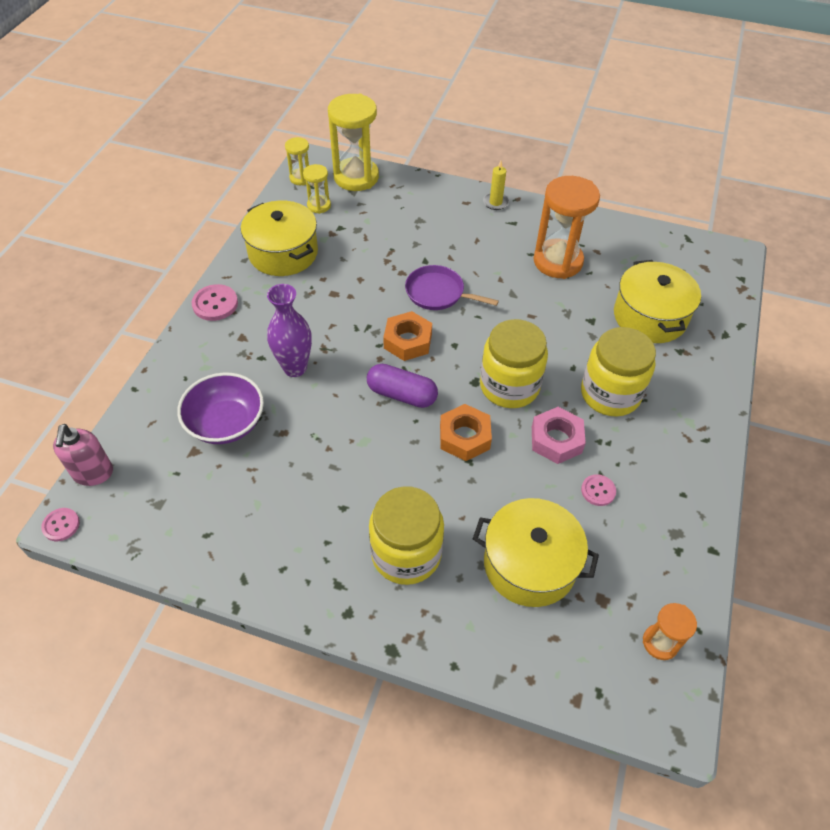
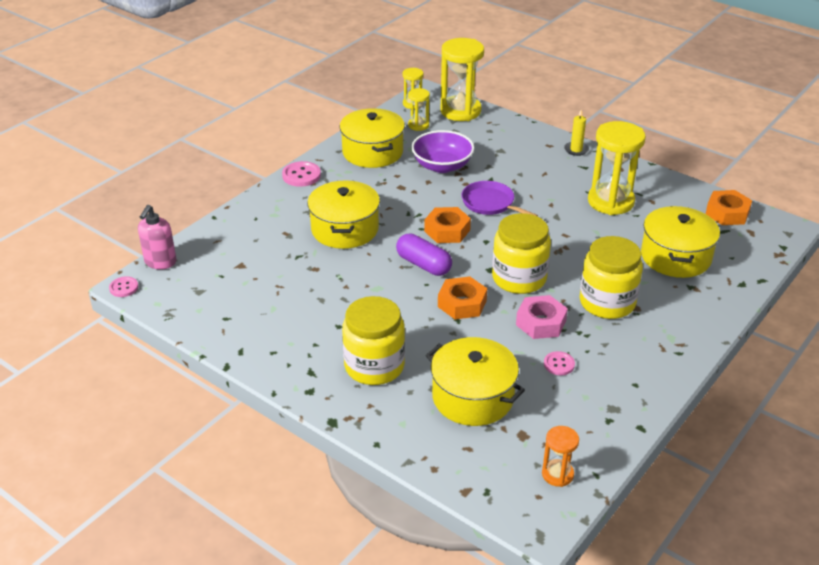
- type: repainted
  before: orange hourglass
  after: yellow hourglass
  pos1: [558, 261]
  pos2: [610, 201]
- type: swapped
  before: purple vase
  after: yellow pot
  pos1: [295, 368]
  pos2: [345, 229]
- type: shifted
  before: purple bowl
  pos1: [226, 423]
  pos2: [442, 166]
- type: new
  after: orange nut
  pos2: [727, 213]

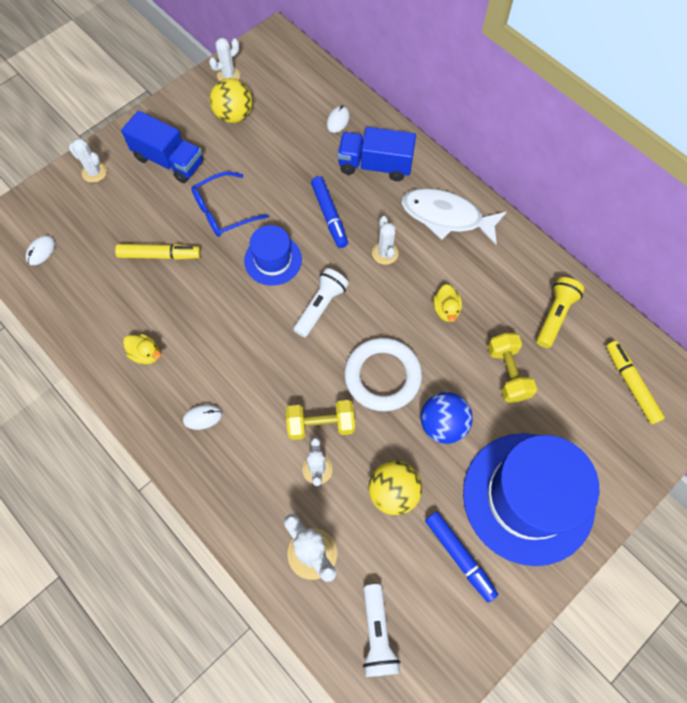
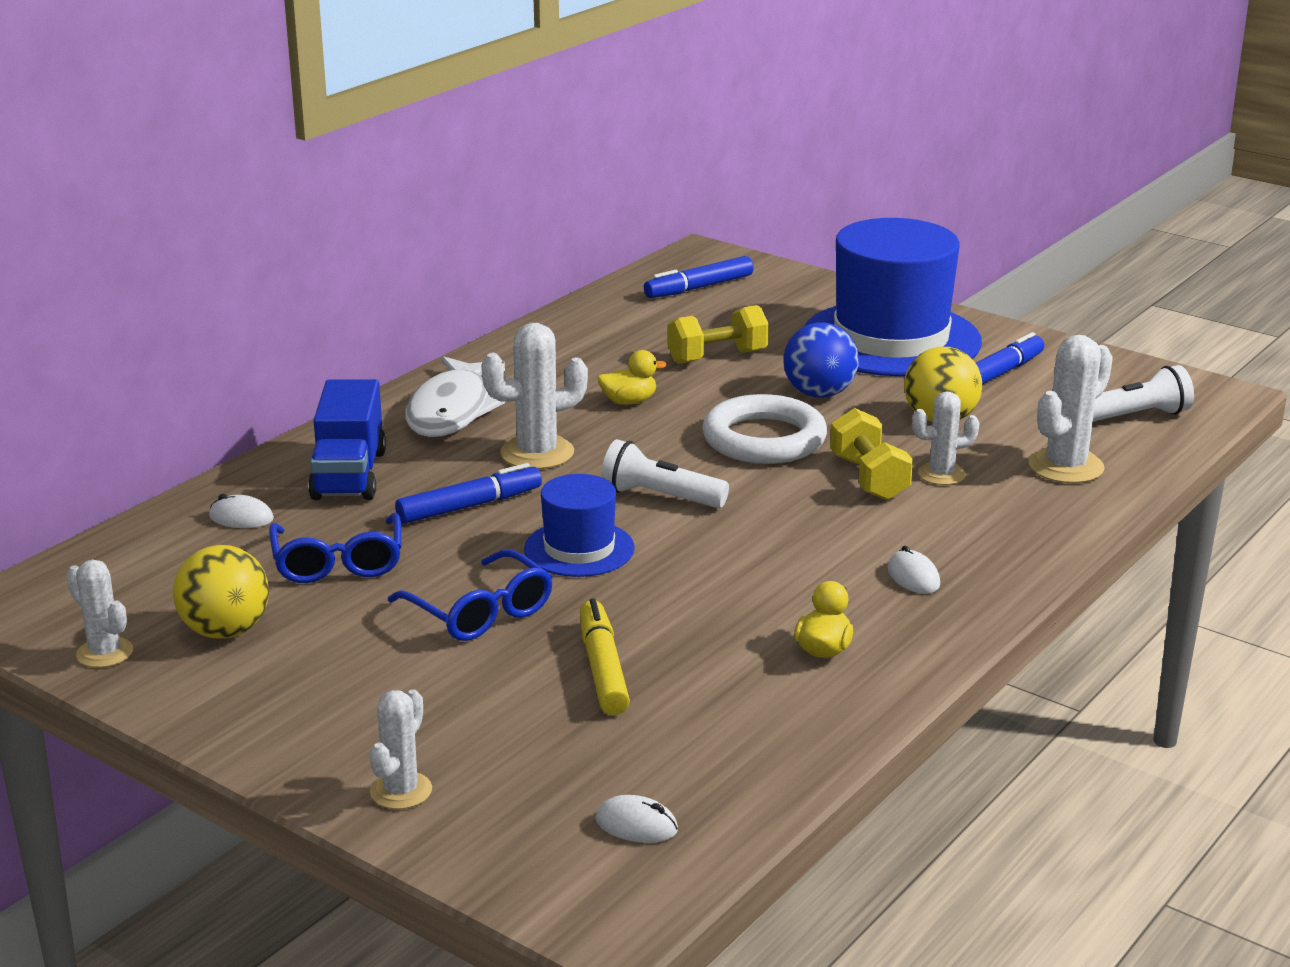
- type: gone
  before: blue truck
  pos1: [169, 160]
- type: scaled
  before: white cactus
  pos1: [385, 253]
  pos2: [537, 453]
  scale: 1.58
- type: gone
  before: yellow flashlight
  pos1: [555, 316]
- type: repainted
  before: yellow marker
  after: blue marker
  pos1: [631, 384]
  pos2: [699, 288]
- type: new
  after: blue glasses
  pos2: [338, 562]

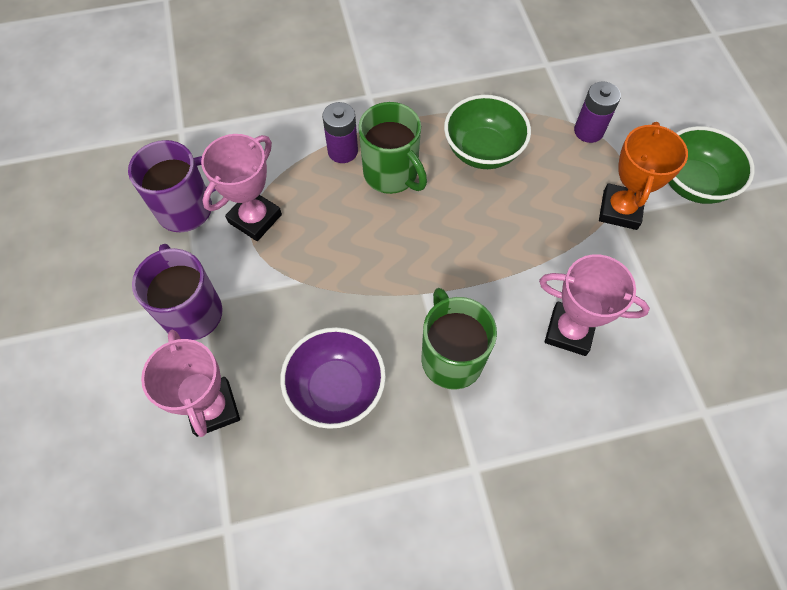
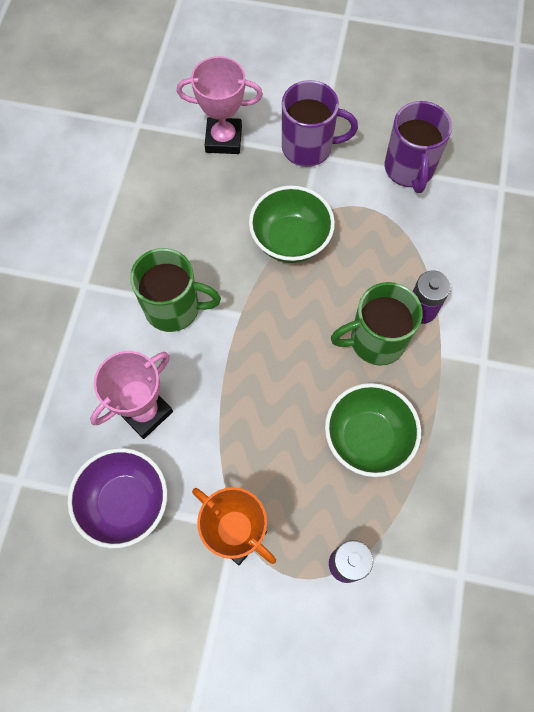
- type: shifted
  before: green bowl
  pos1: [692, 183]
  pos2: [290, 240]
- type: gone
  before: pink trophy
  pos1: [255, 218]
- type: shifted
  before: purple bowl
  pos1: [336, 388]
  pos2: [125, 502]

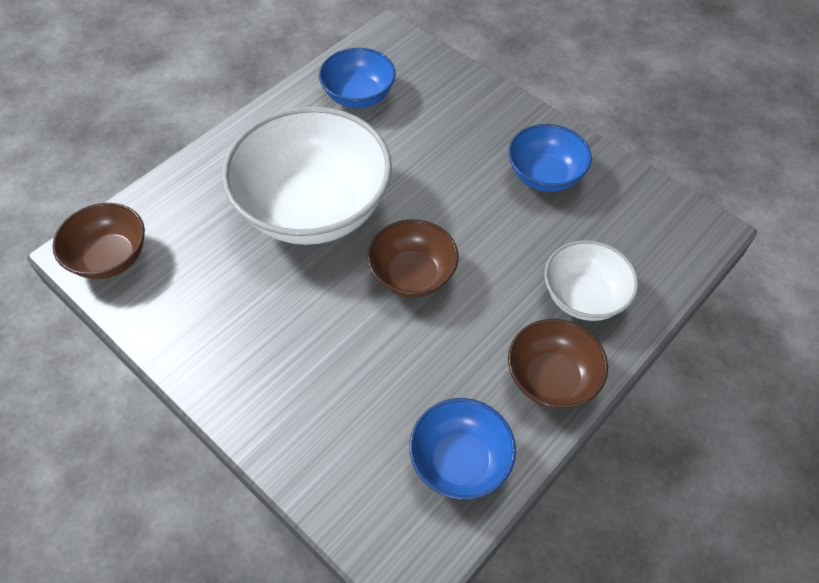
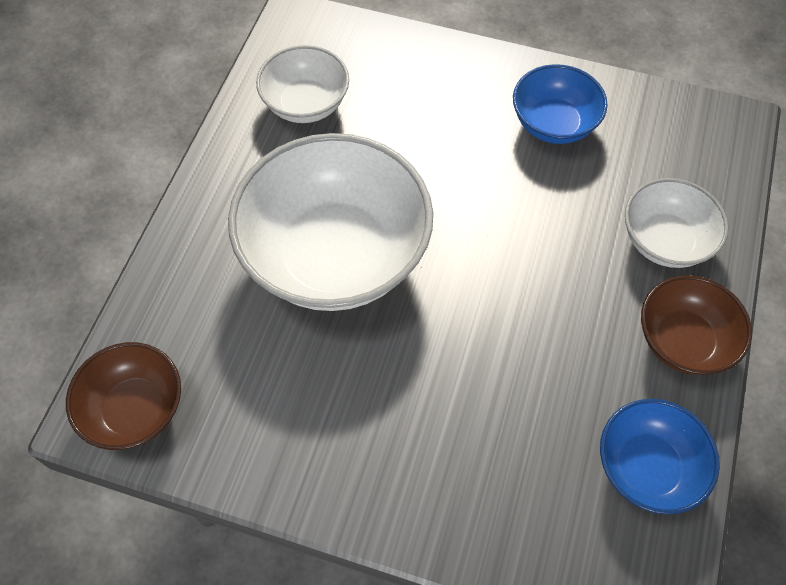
- type: repainted
  before: blue bowl
  after: white bowl
  pos1: [358, 96]
  pos2: [306, 104]
- type: gone
  before: brown bowl
  pos1: [412, 275]

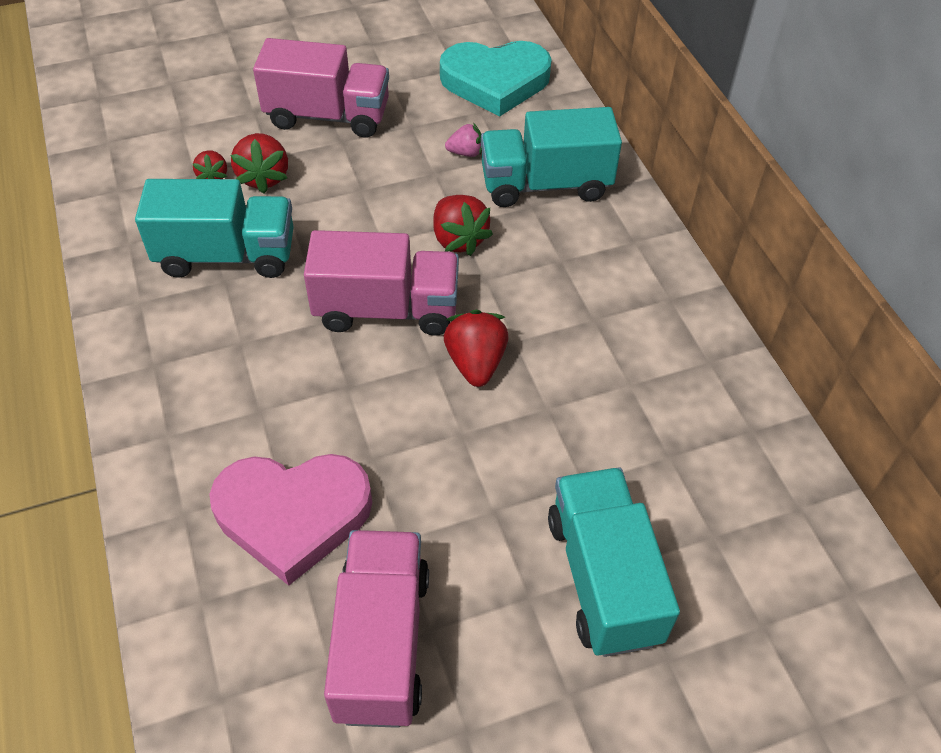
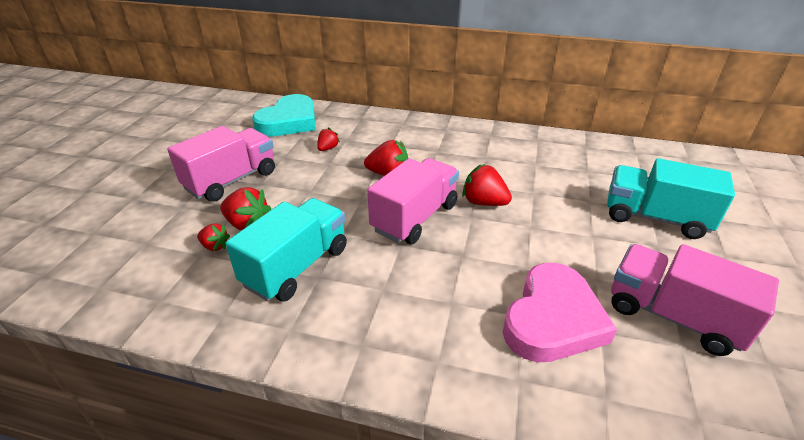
- type: gone
  before: turquoise truck
  pos1: [545, 184]
- type: repainted
  before: pink strawberry
  after: red strawberry
  pos1: [466, 153]
  pos2: [328, 148]

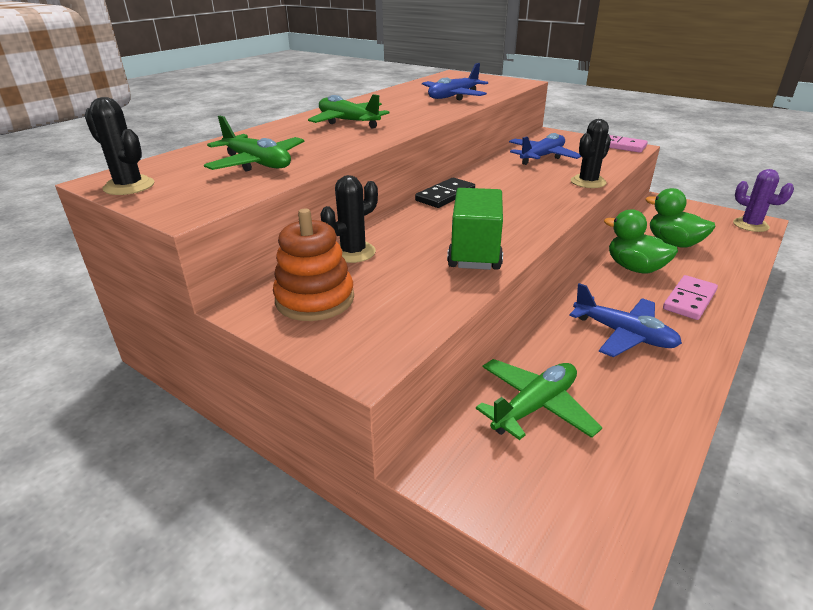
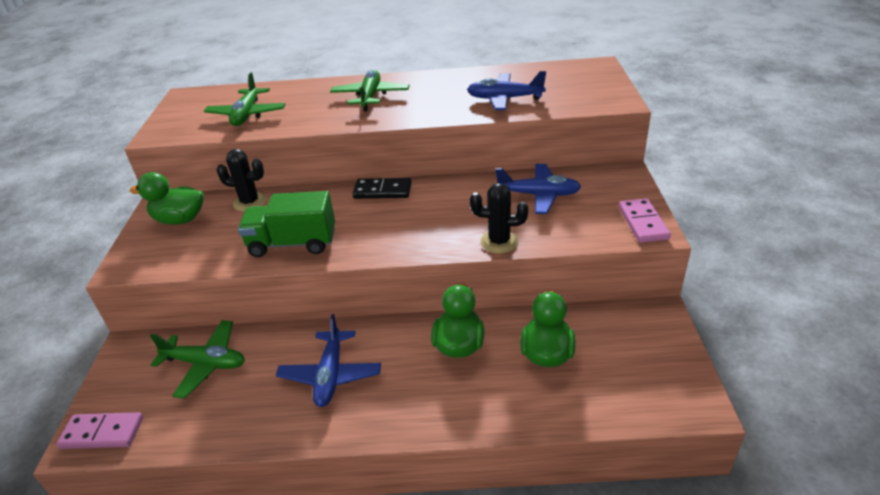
- type: gone
  before: black cactus
  pos1: [129, 186]
- type: gone
  before: purple cactus
  pos1: [750, 225]
- type: rotated
  before: green truck
  pos1: [475, 250]
  pos2: [293, 243]
  turn: -150
- type: swapped
  before: orange stacking toy
  after: green duck
  pos1: [315, 299]
  pos2: [180, 219]
- type: shifted
  before: pink domino
  pos1: [689, 300]
  pos2: [102, 433]

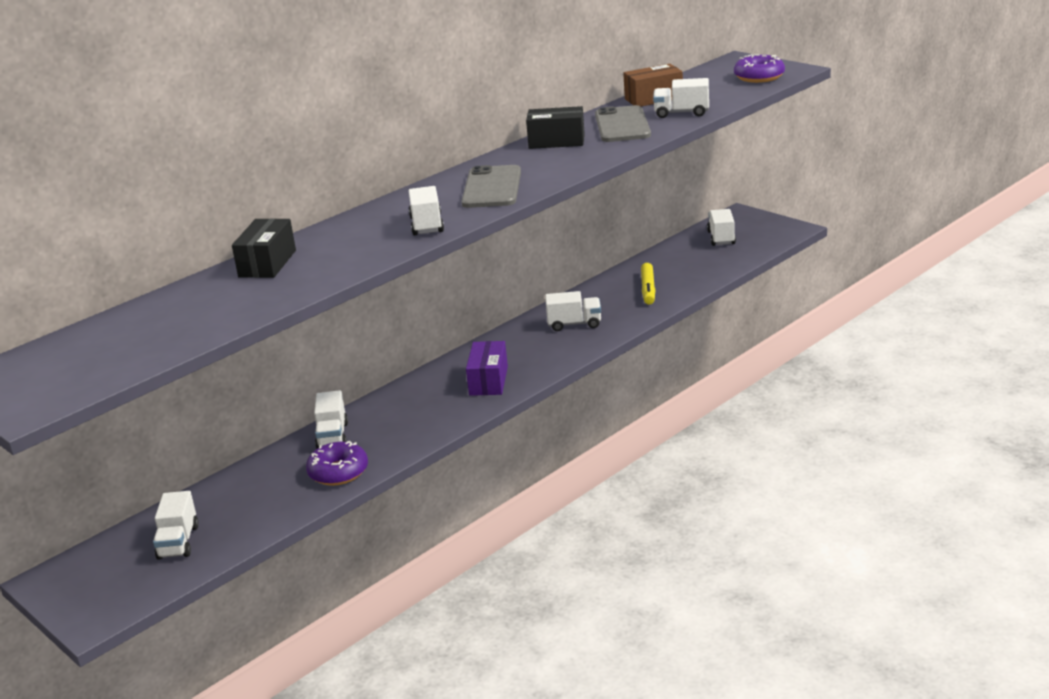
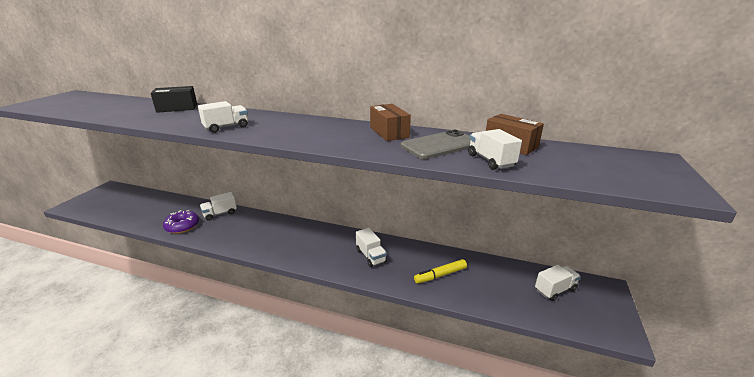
- type: gone
  before: purple donut
  pos1: [759, 77]
- type: repainted
  before: black box
  after: brown box
  pos1: [556, 141]
  pos2: [389, 132]
- type: gone
  before: grey phone
  pos1: [492, 188]
- type: gone
  before: purple box
  pos1: [488, 381]
- type: gone
  before: white truck
  pos1: [178, 542]

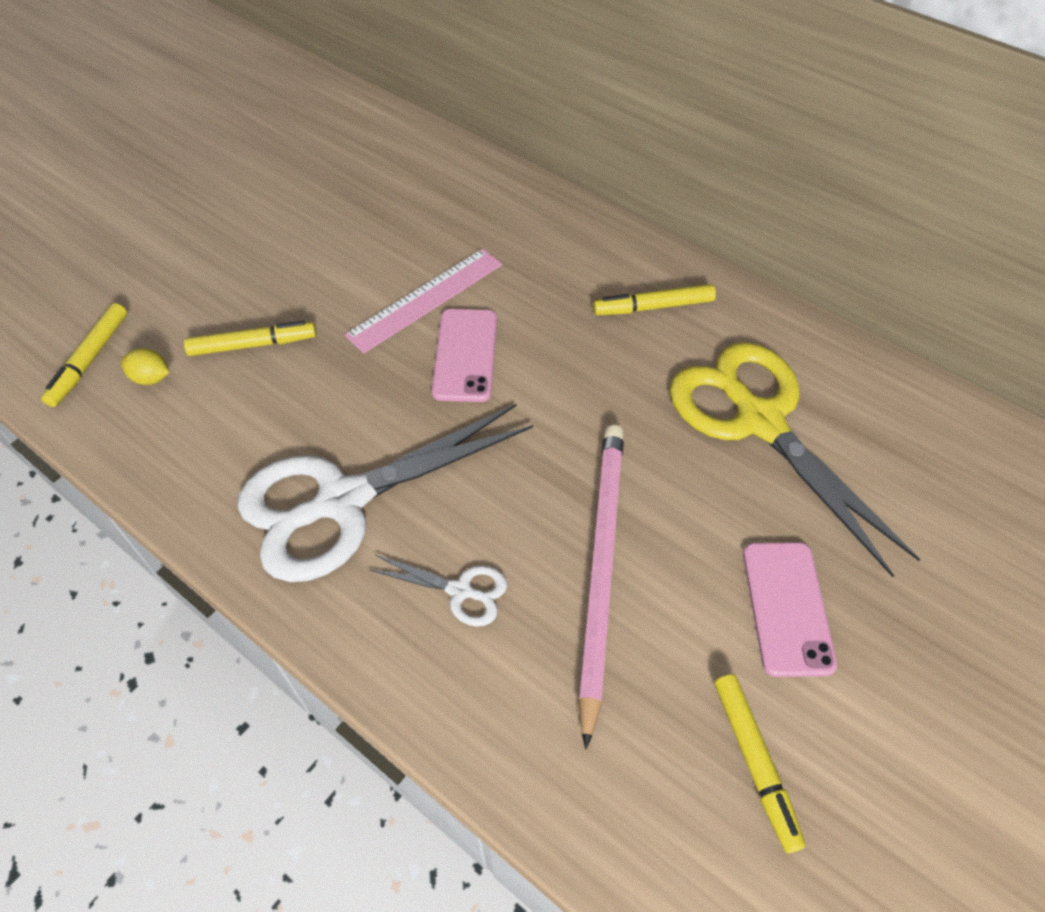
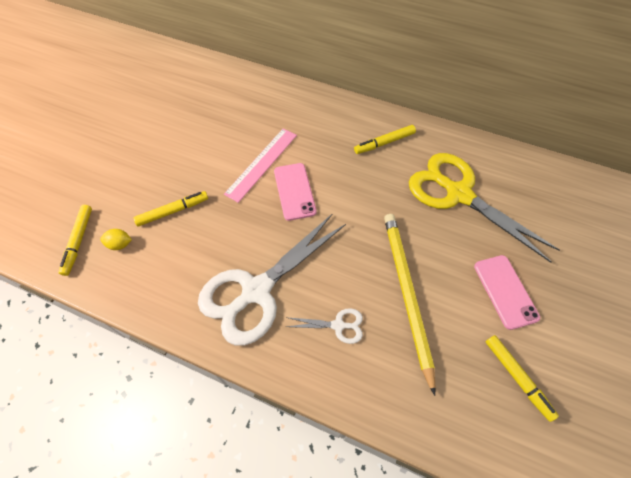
- type: repainted
  before: pink pencil
  after: yellow pencil
  pos1: [601, 567]
  pos2: [406, 293]

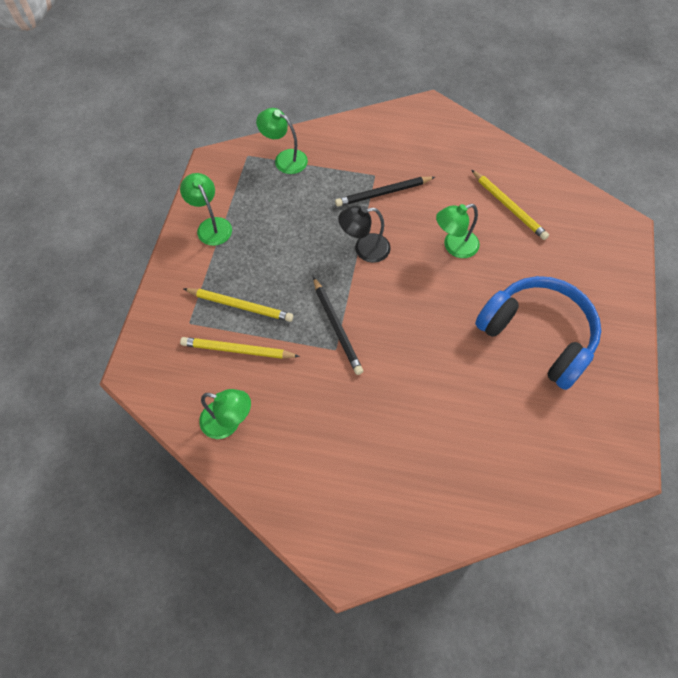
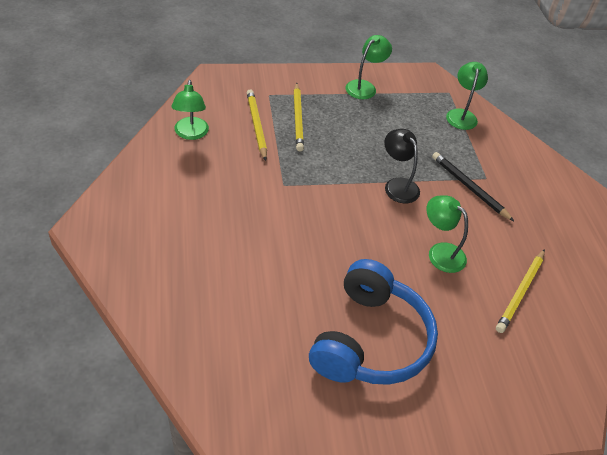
- type: gone
  before: black pencil
  pos1: [337, 327]

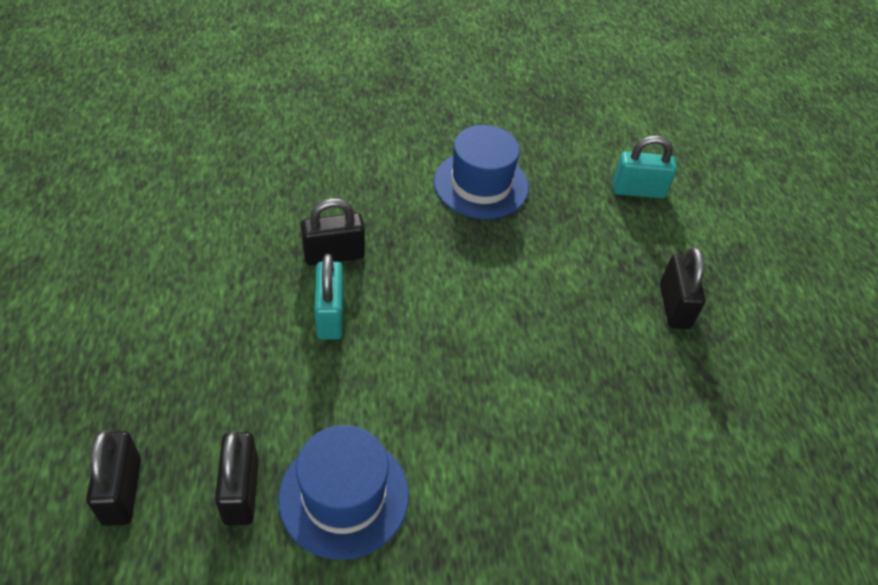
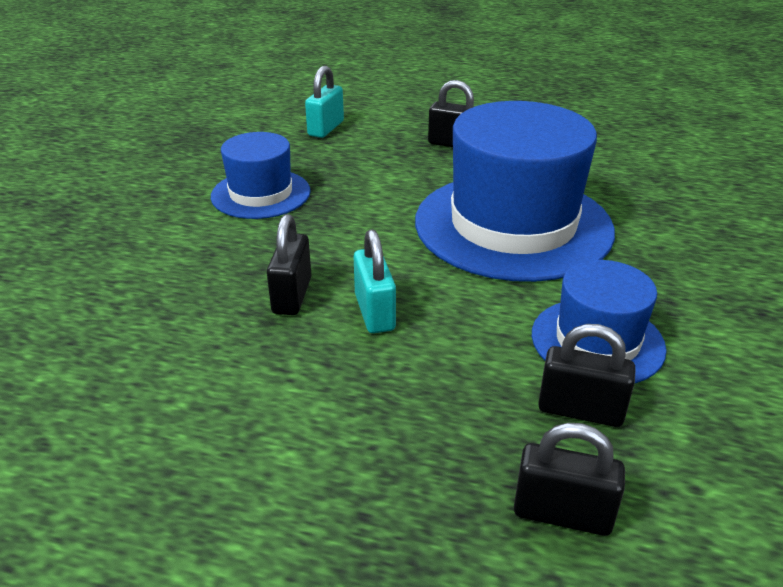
- type: rotated
  before: turquoise padlock
  pos1: [330, 315]
  pos2: [374, 312]
  turn: 60
- type: new
  after: blue hat
  pos2: [513, 225]

